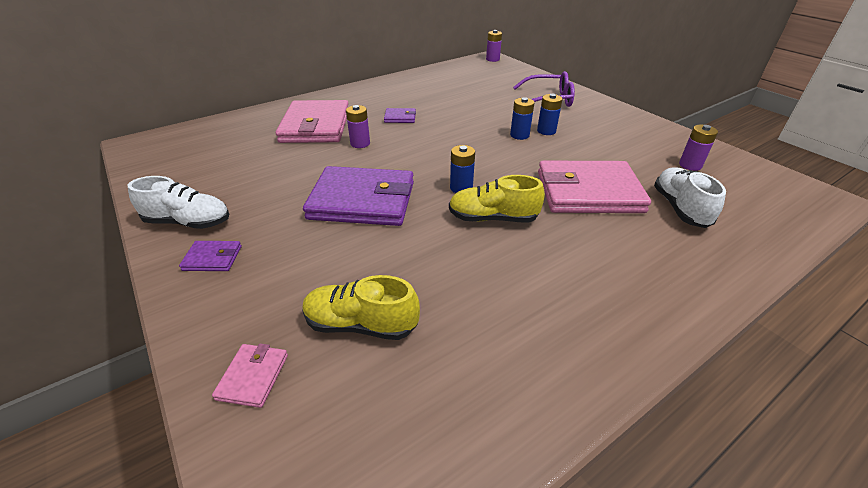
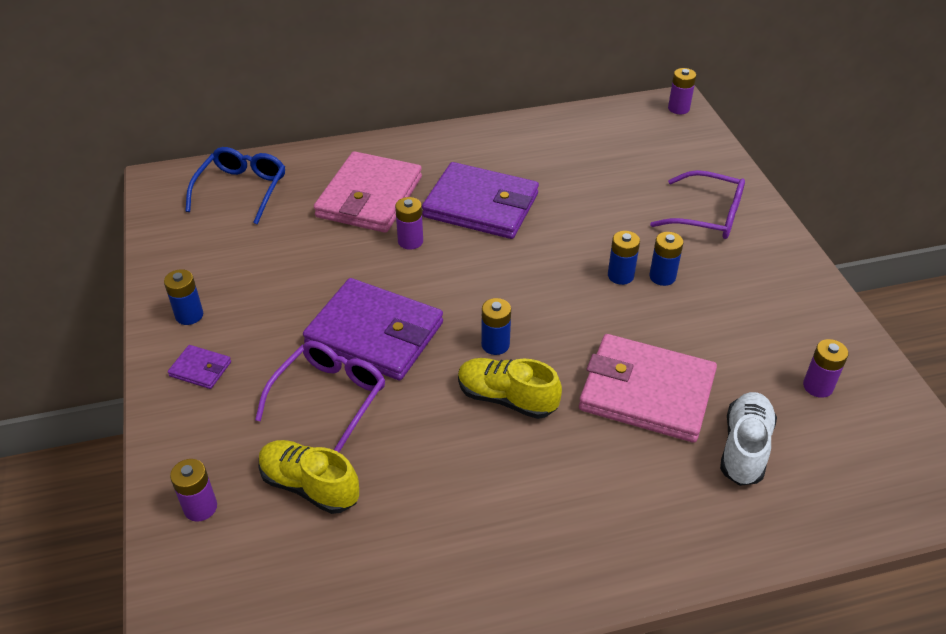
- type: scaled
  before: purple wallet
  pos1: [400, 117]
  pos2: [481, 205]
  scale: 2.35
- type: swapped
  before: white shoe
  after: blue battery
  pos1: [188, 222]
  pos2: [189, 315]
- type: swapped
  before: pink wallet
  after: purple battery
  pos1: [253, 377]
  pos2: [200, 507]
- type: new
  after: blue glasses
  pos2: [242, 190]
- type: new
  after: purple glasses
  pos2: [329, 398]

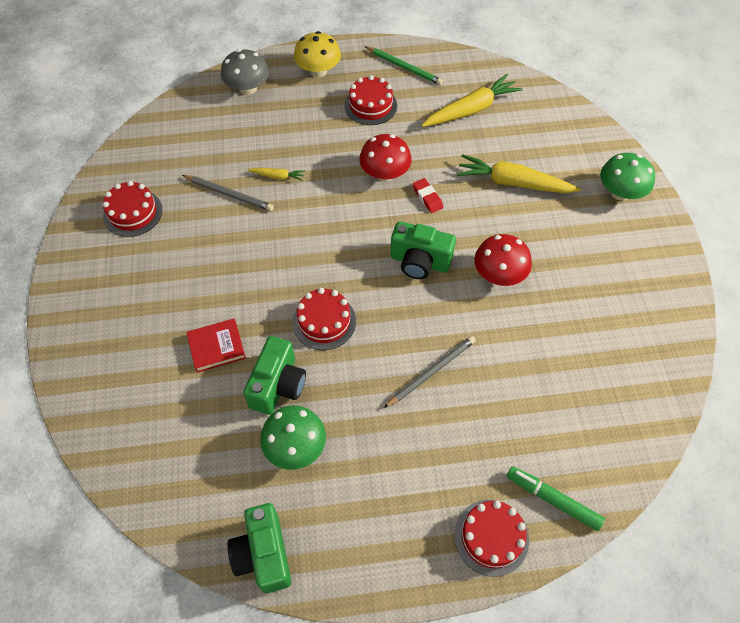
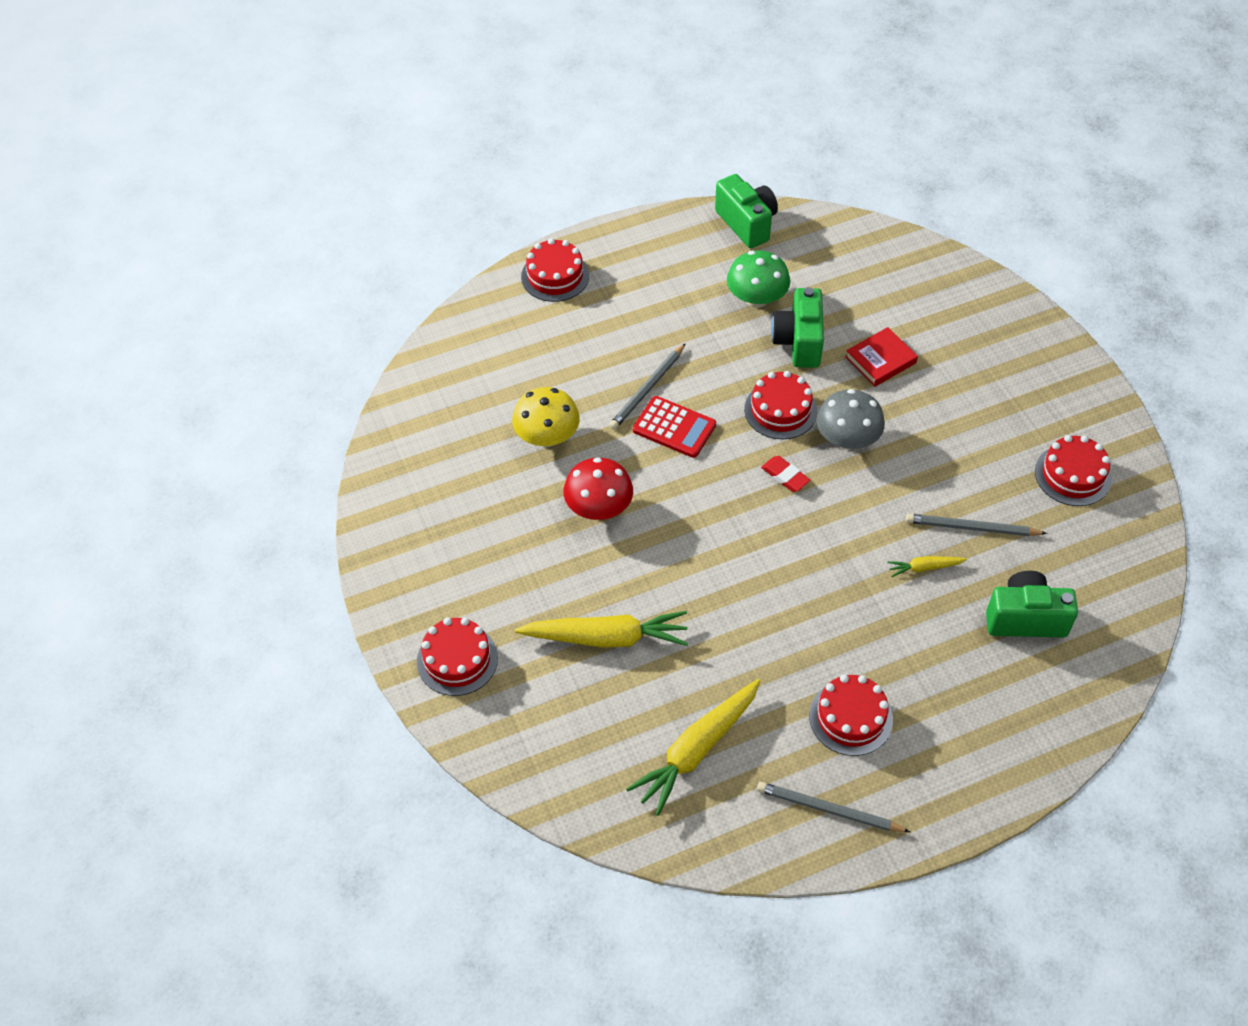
- type: shifted
  before: yellow mushroom
  pos1: [318, 71]
  pos2: [547, 436]
- type: repainted
  before: green pencil
  after: grey pencil
  pos1: [404, 67]
  pos2: [828, 810]
- type: shifted
  before: grey mushroom
  pos1: [248, 88]
  pos2: [847, 439]
- type: gone
  before: red mushroom
  pos1: [385, 174]
- type: swapped
  before: green mushroom
  after: red cake
  pos1: [620, 192]
  pos2: [457, 659]
- type: shifted
  before: red eraser
  pos1: [427, 197]
  pos2: [785, 476]
- type: shifted
  before: green camera
  pos1: [419, 262]
  pos2: [1025, 618]
- type: gone
  before: green marker
  pos1: [552, 499]
- type: new
  after: red calculator
  pos2: [674, 428]

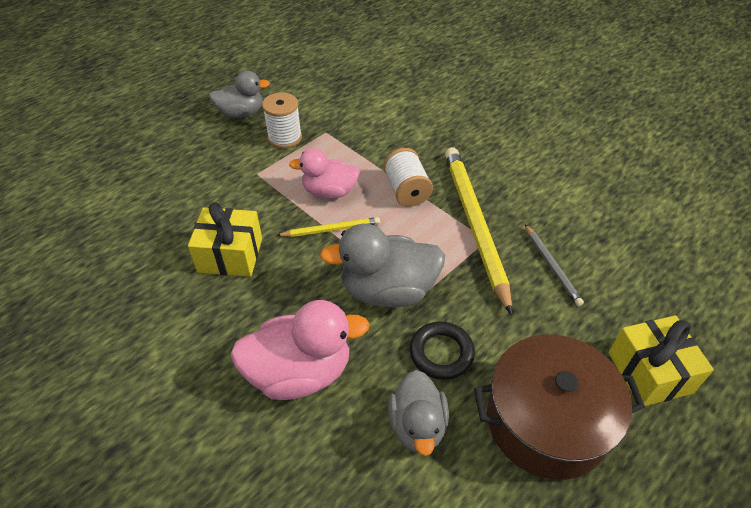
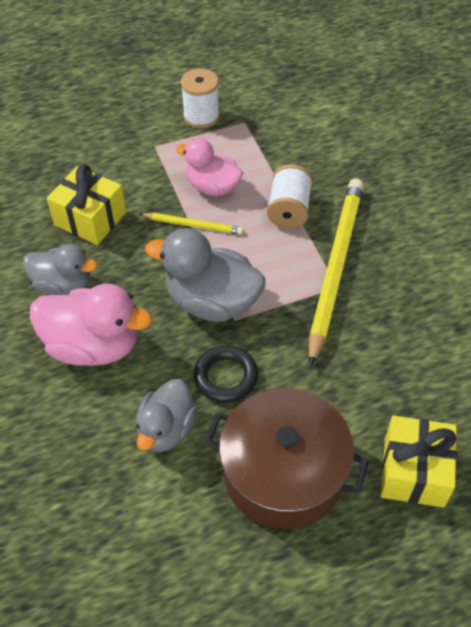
- type: shifted
  before: grey duck
  pos1: [241, 113]
  pos2: [63, 284]
- type: gone
  before: grey pencil
  pos1: [552, 266]

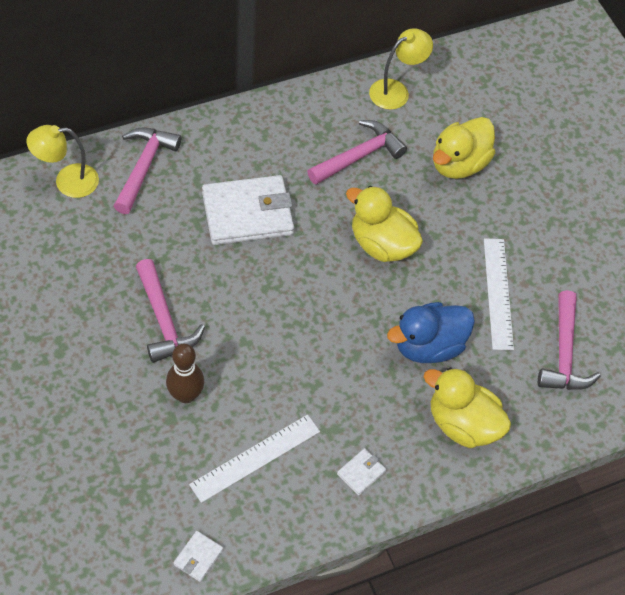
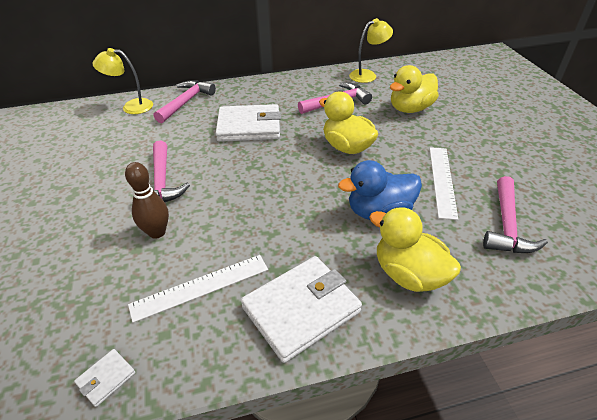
- type: scaled
  before: white wallet
  pos1: [361, 472]
  pos2: [301, 309]
  scale: 2.35

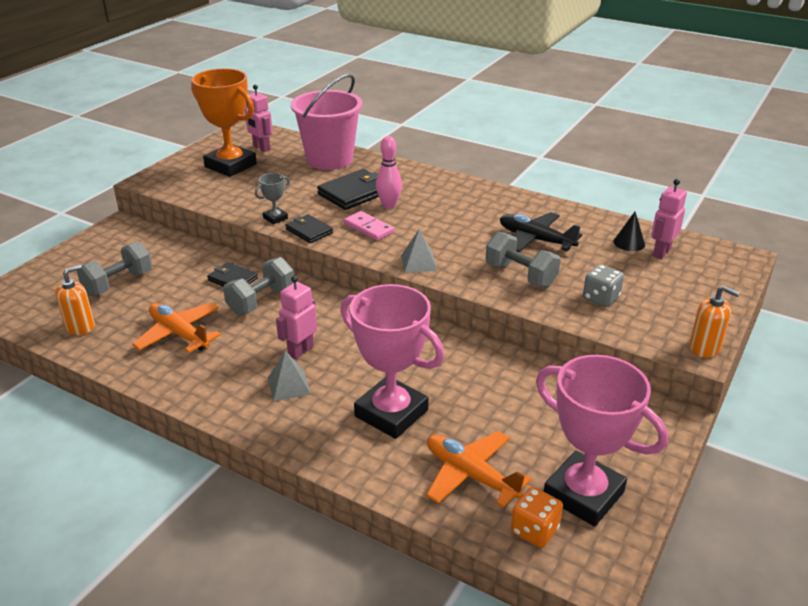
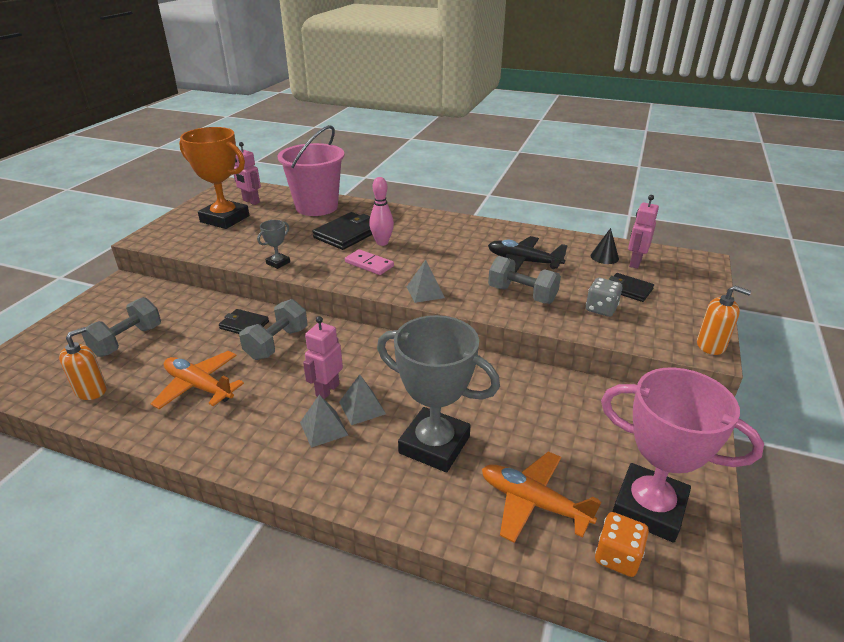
- type: shifted
  before: black wallet
  pos1: [309, 231]
  pos2: [628, 289]
- type: repainted
  before: pink trophy
  after: grey trophy
  pos1: [391, 413]
  pos2: [434, 445]
- type: new
  after: grey pyramid
  pos2: [362, 408]

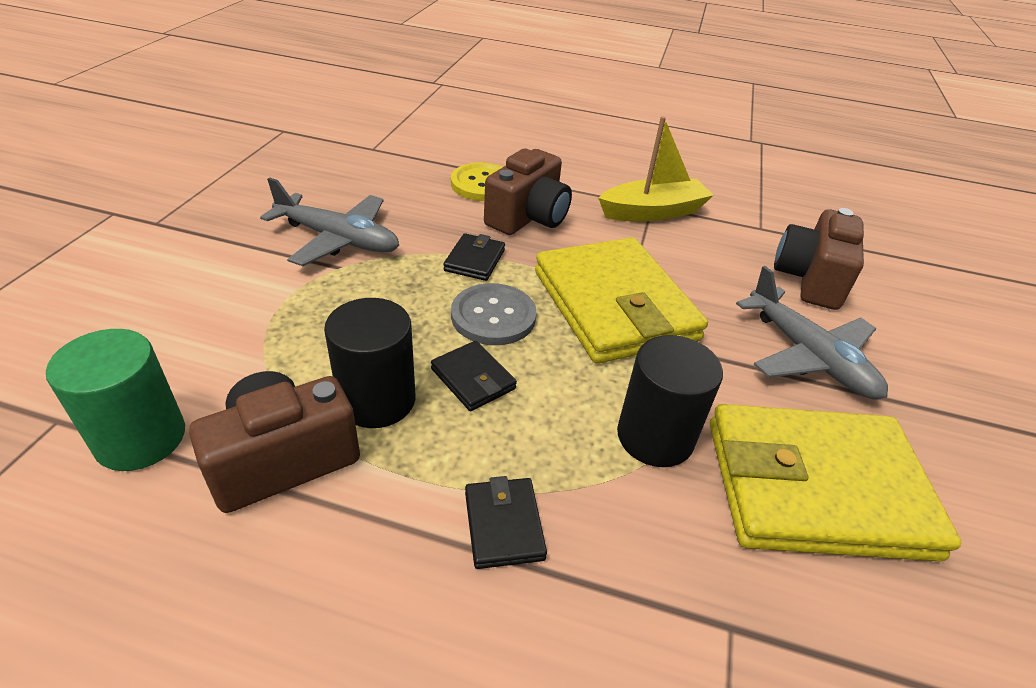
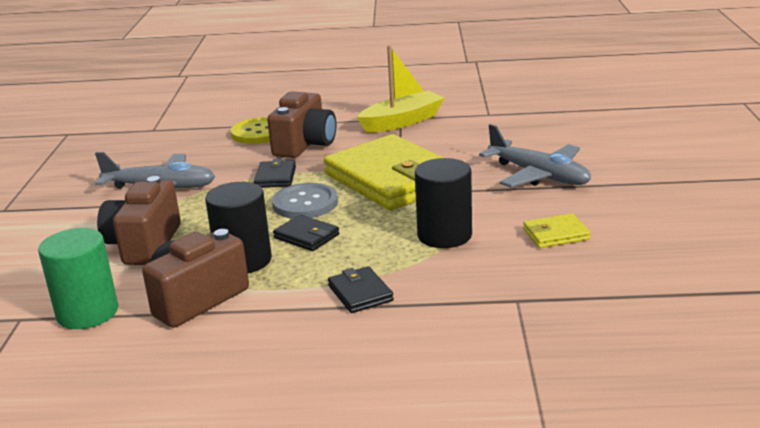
- type: shifted
  before: brown camera
  pos1: [810, 279]
  pos2: [144, 244]
- type: scaled
  before: yellow wallet
  pos1: [816, 488]
  pos2: [556, 234]
  scale: 0.42

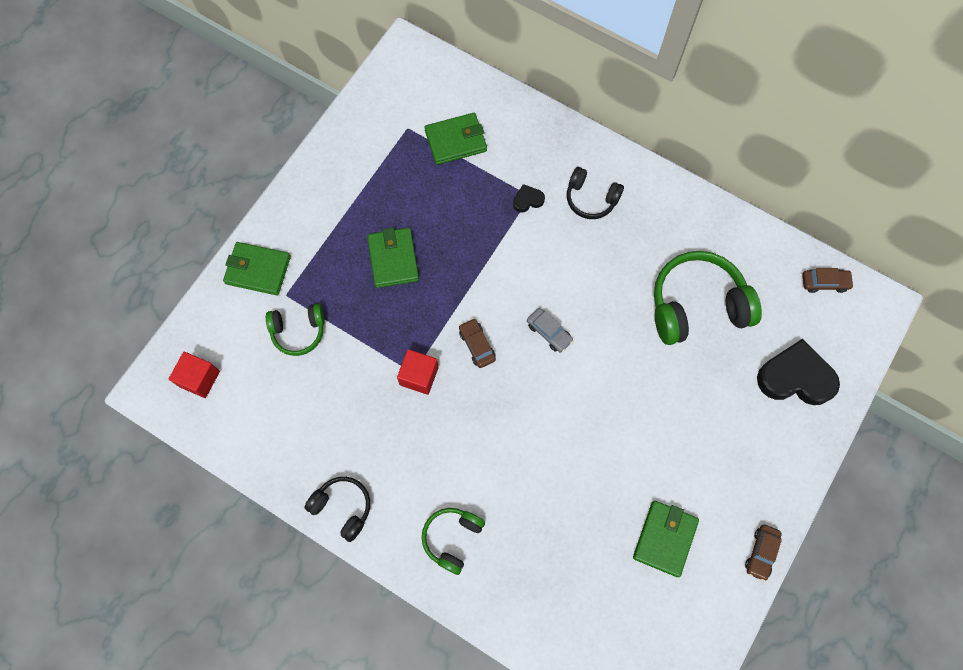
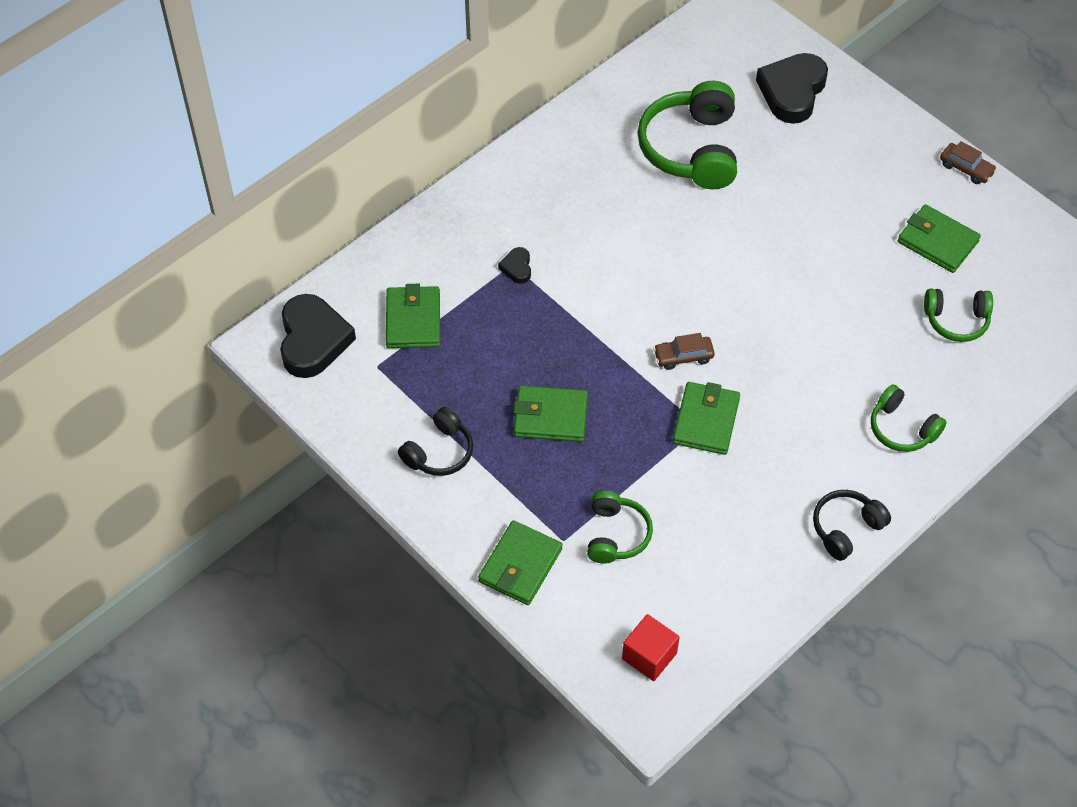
- type: shifted
  before: black headphones
  pos1: [591, 198]
  pos2: [439, 452]
- type: gone
  before: brown car
  pos1: [824, 282]
- type: gone
  before: grey car
  pos1: [549, 332]
- type: swapped
  before: red cube
  after: green wallet
  pos1: [419, 376]
  pos2: [706, 421]
- type: new
  after: green headphones
  pos2: [956, 320]
- type: new
  after: black heart
  pos2: [313, 340]

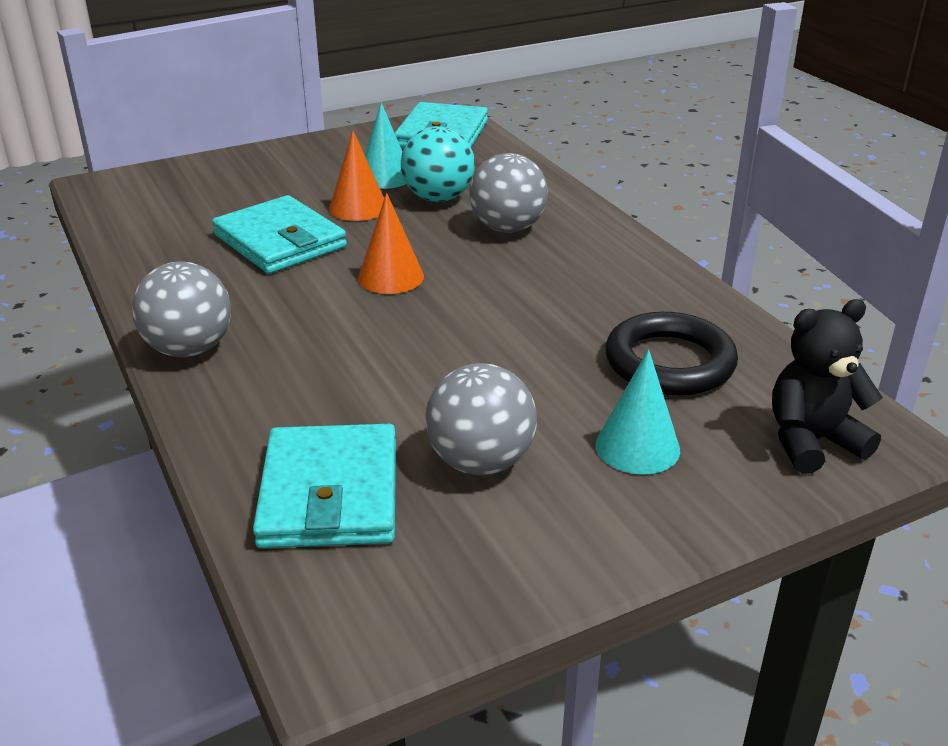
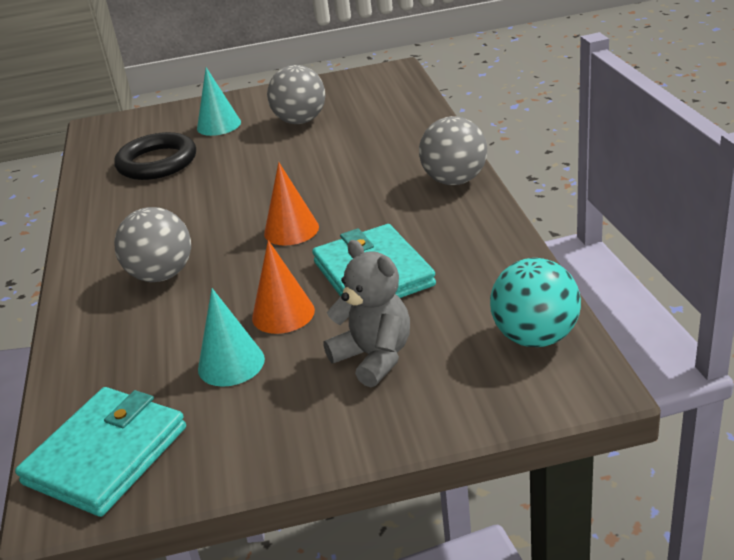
- type: shifted
  before: turquoise ball
  pos1: [438, 198]
  pos2: [535, 337]
- type: gone
  before: black teddy bear
  pos1: [812, 442]
- type: gone
  before: turquoise wallet
  pos1: [330, 493]
- type: new
  after: grey teddy bear
  pos2: [374, 357]

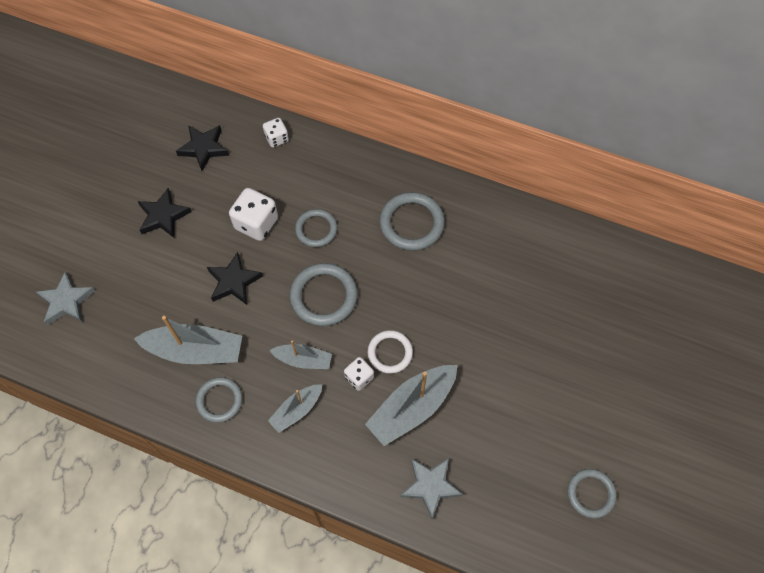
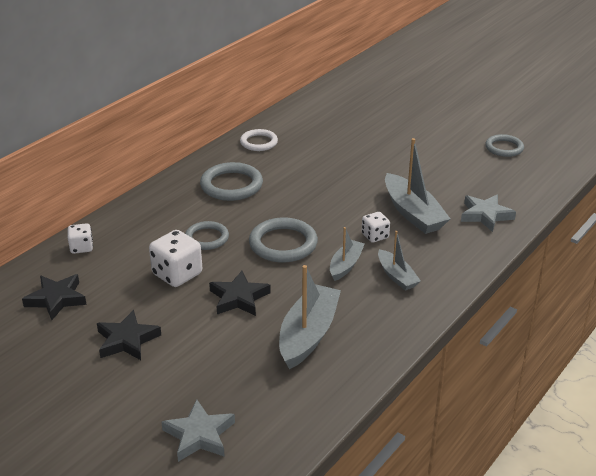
- type: shifted
  before: white ring
  pos1: [390, 353]
  pos2: [259, 142]
- type: gone
  before: grey ring
  pos1: [219, 400]

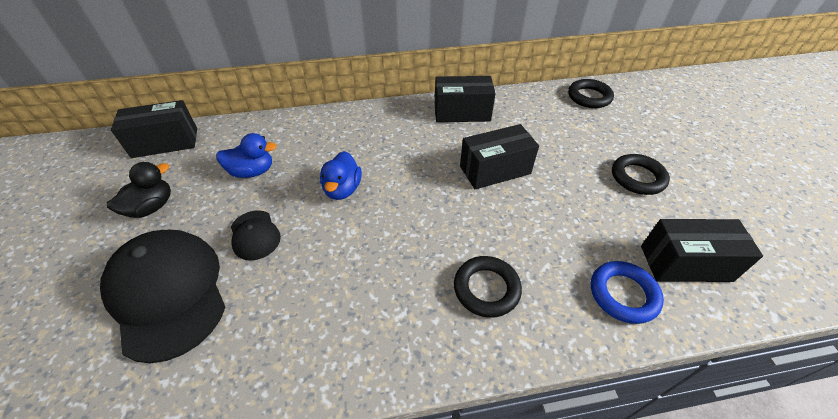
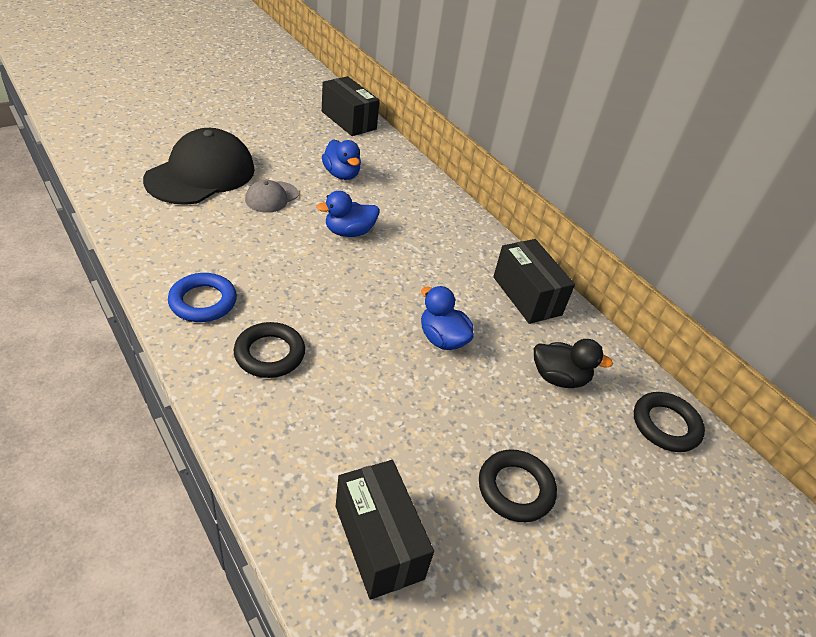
- type: swapped
  before: black box
  after: blue duck
  pos1: [495, 170]
  pos2: [442, 339]
- type: shifted
  before: black duck
  pos1: [151, 207]
  pos2: [559, 378]
- type: repainted
  before: black cap
  after: grey cap
  pos1: [255, 235]
  pos2: [271, 197]
- type: shifted
  before: blue ring
  pos1: [623, 294]
  pos2: [203, 302]

